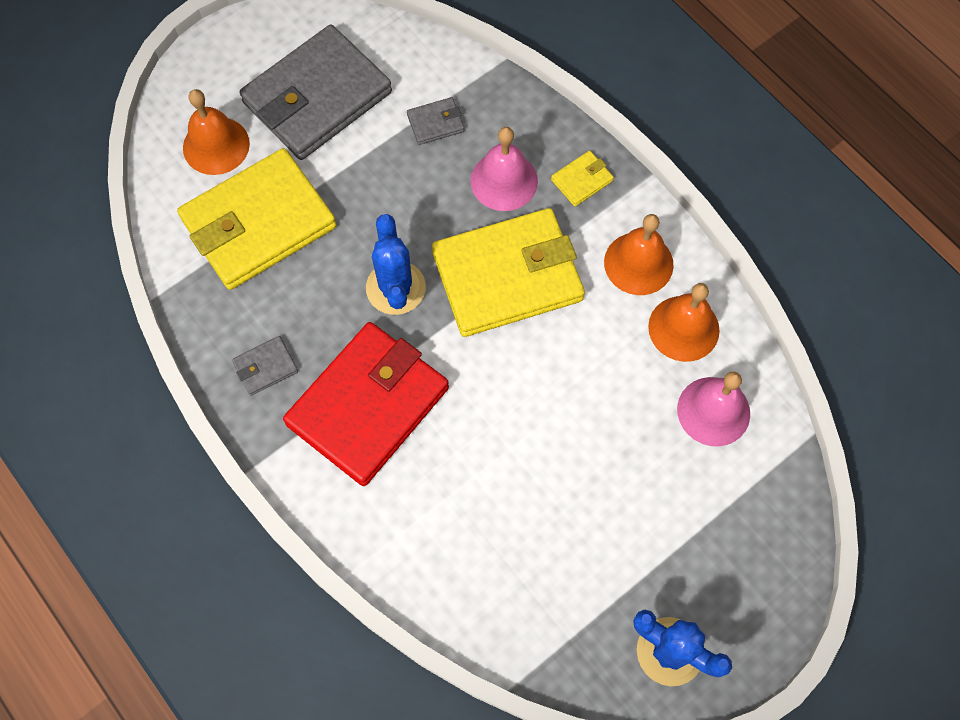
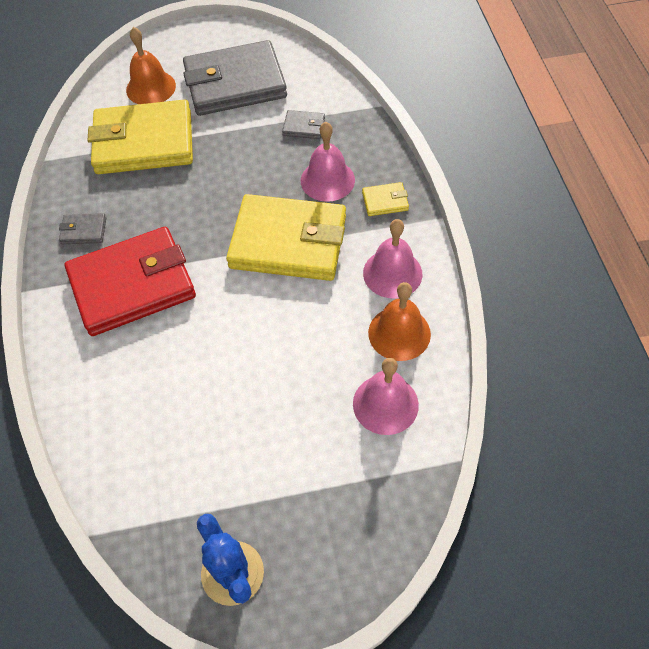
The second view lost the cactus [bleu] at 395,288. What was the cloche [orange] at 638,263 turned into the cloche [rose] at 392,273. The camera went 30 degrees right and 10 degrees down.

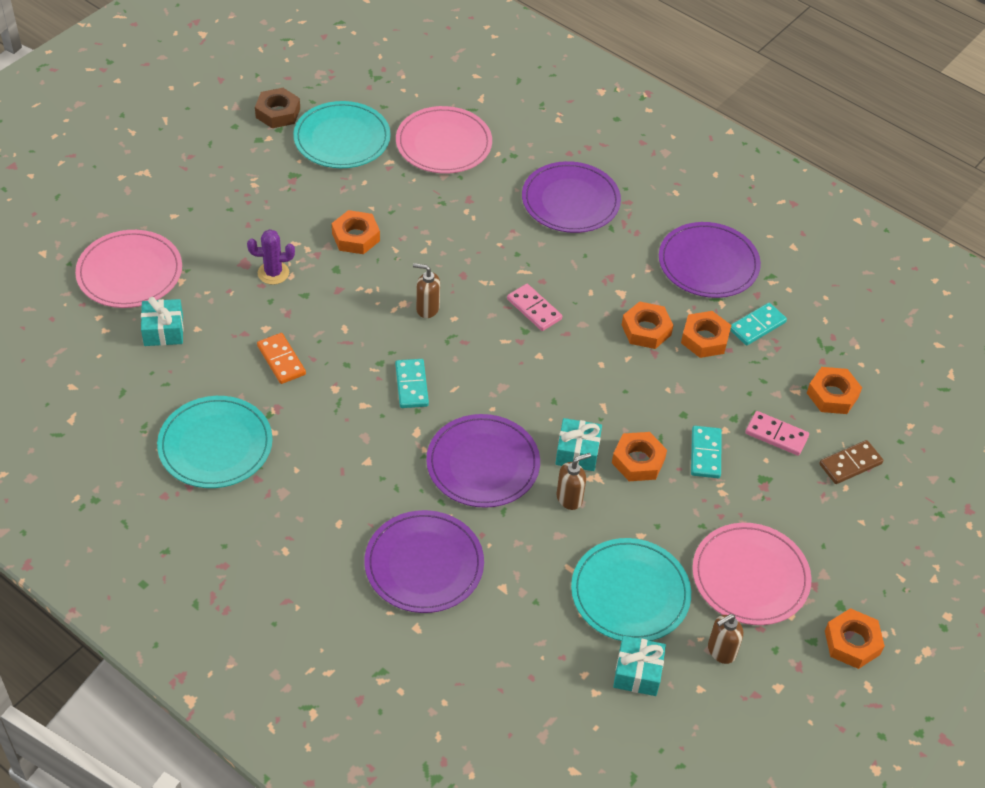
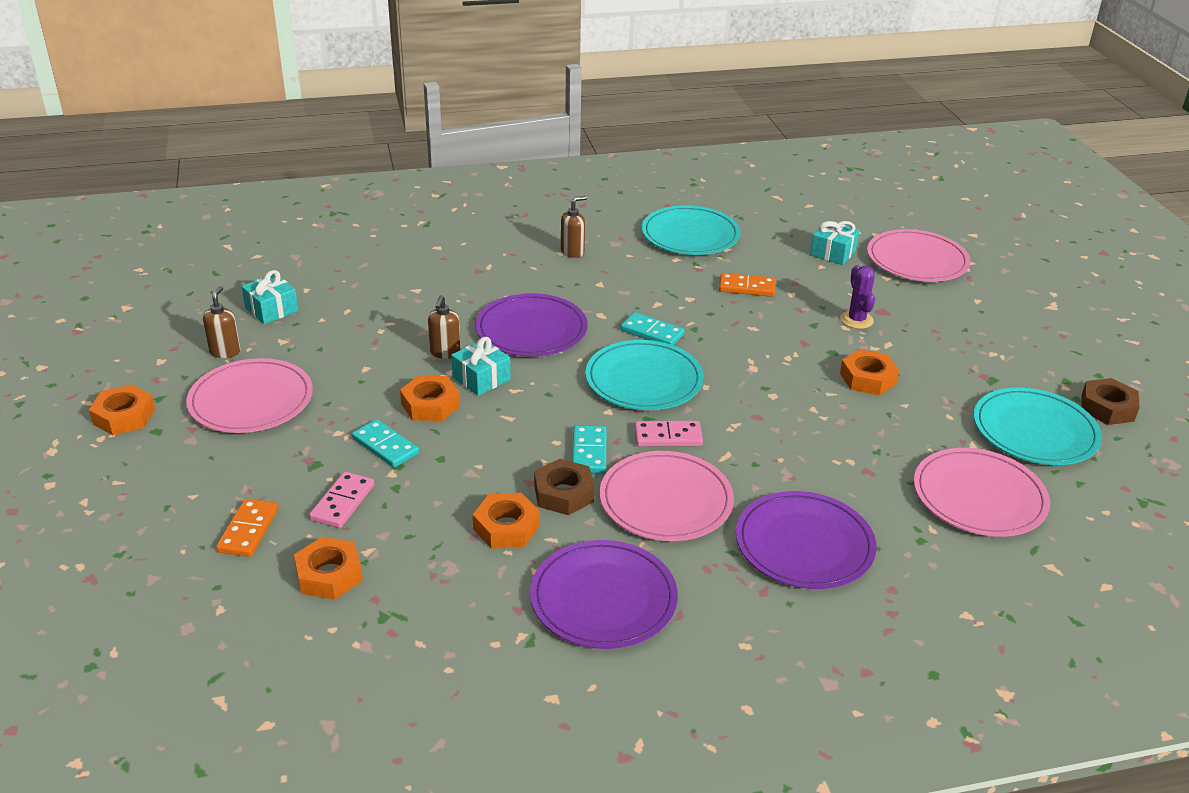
The second view lost the assiette [violet] at 424,564. The second view gained the assiette [rose] at 666,500. The distributeur de savon [marron] ended up elsewhere, having gone from 427,308 to 572,252. The assiette [turquoise] ended up elsewhere, having gone from 630,593 to 644,380. The domino [turquoise] ended up elsewhere, having gone from 757,326 to 589,452. What was the écrou [orange] at 646,330 turned into the écrou [marron] at 563,493. What was the domino [marron] at 850,464 turned into the domino [orange] at 248,530. The cactus [violet] at 273,273 ended up facing another way, 45 degrees counterclockwise from before. The domino [rose] at 776,435 ended up facing another way, 45 degrees counterclockwise from before. The camera went 130 degrees right and 15 degrees down.

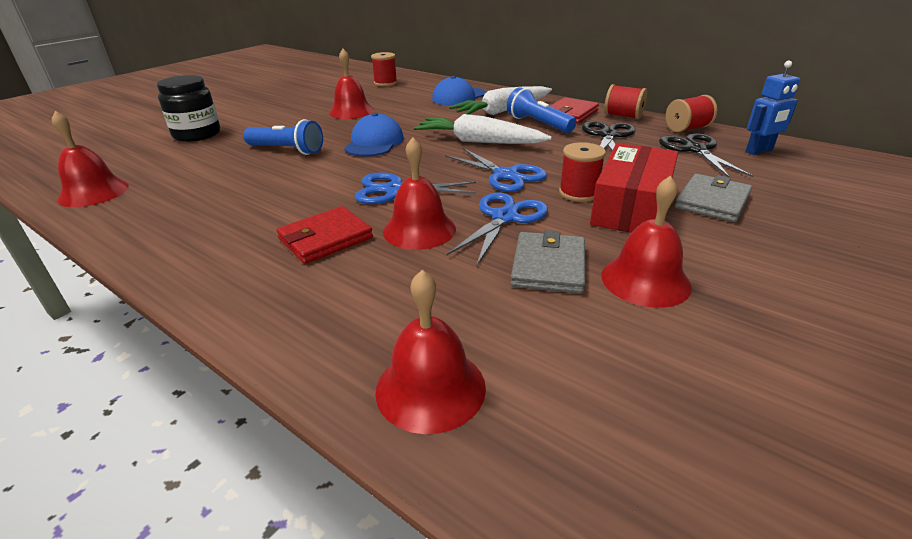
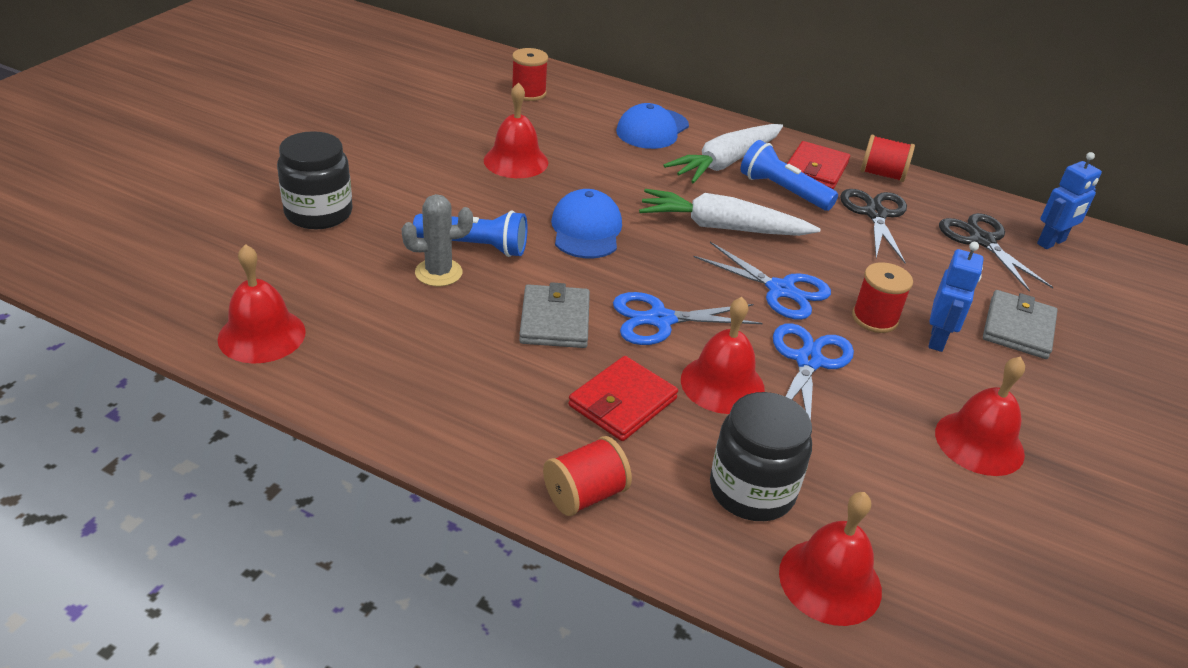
The second view gained the cactus [gris] at 438,272. The second view gained the bocal [noir] at 752,490. The portefeuille [gris] ended up elsewhere, having gone from 548,266 to 555,320. The bobine [rouge] ended up elsewhere, having gone from 687,128 to 585,495. Where the boîte [rouge] stood at 631,207, the robot [bleu] came to stand at 937,339. The camera went 15 degrees left and 5 degrees up.

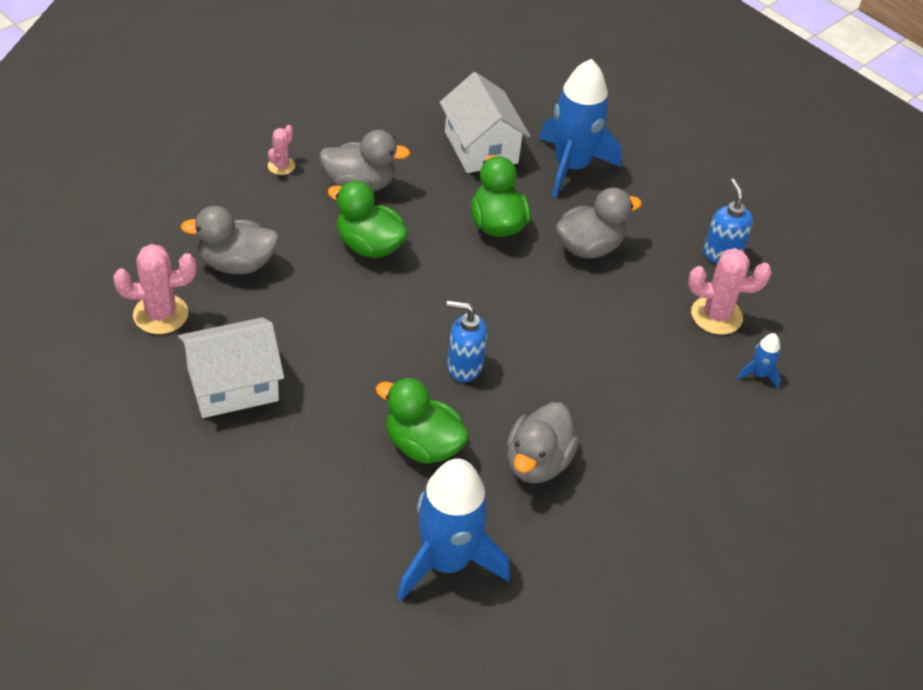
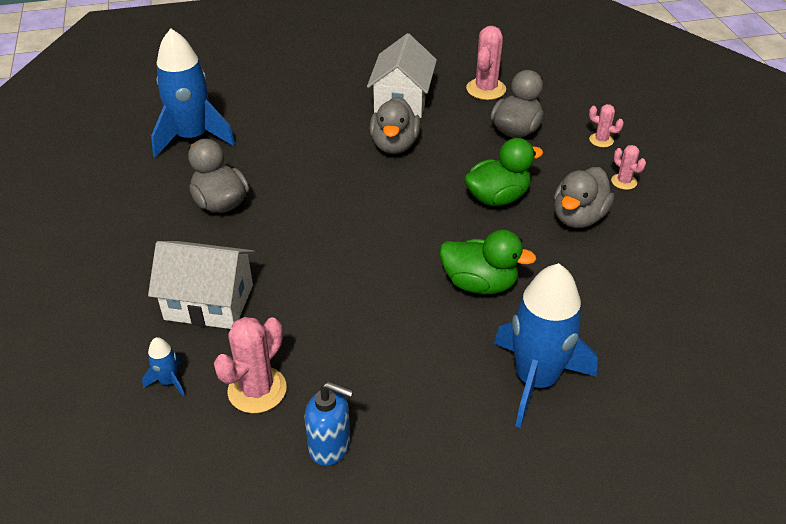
The second view lost the canard [vert] at 422,445. The second view lost the distributeur de savon [bleu] at 464,366. The second view gained the cactus [rose] at 601,140. The maison [blanc] ended up elsewhere, having gone from 481,147 to 209,302. The canard [gris] ended up elsewhere, having gone from 589,247 to 394,145. The camera went 125 degrees right and 5 degrees down.

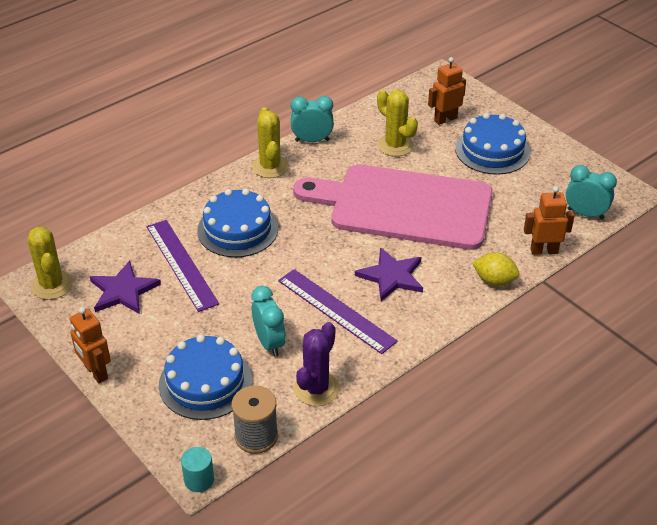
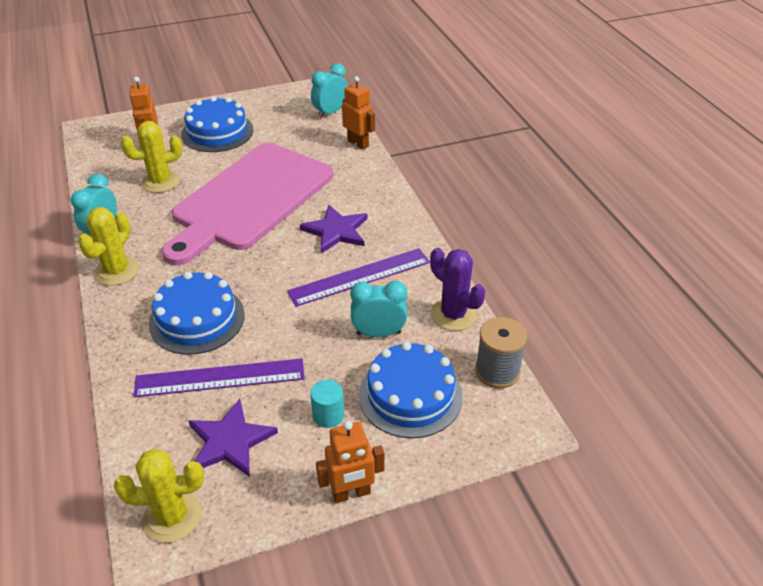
The second view lost the citron [jaune] at 494,280. The cylindre [turquoise] ended up elsewhere, having gone from 199,480 to 328,415. The cactus [jaune] at 270,167 ended up facing another way, 75 degrees counterclockwise from before. The robot [orange] at 544,251 ended up facing another way, 120 degrees clockwise from before. The camera went 70 degrees left and 0 degrees up.

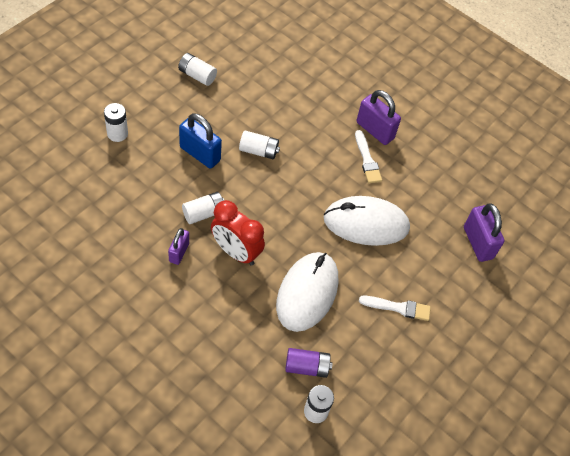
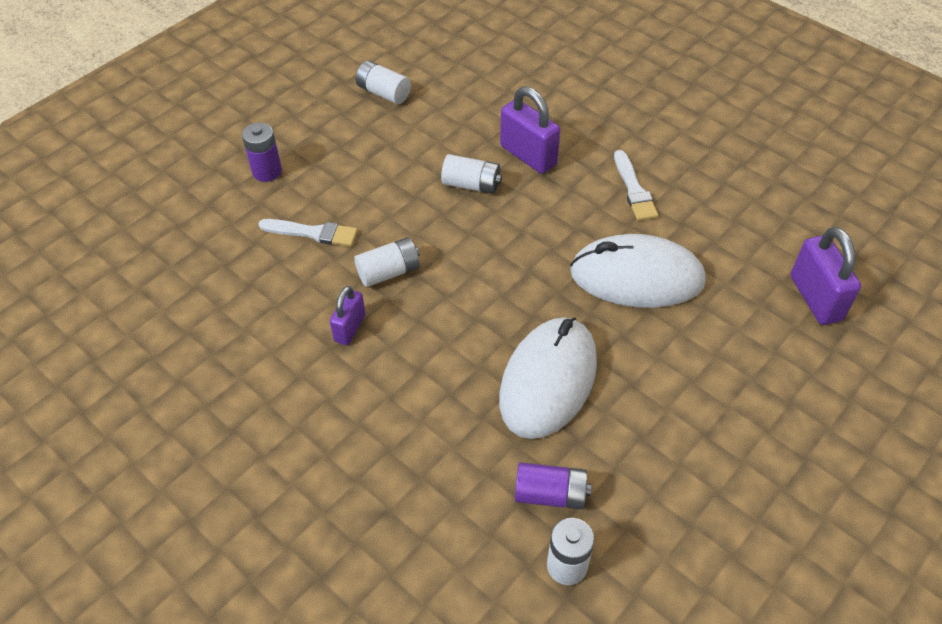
The second view lost the cadenas [bleu] at 200,154. The second view lost the réveil [rouge] at 236,252. The cadenas [violet] ended up elsewhere, having gone from 375,130 to 528,155. The pinceau [blanc] ended up elsewhere, having gone from 398,308 to 313,233. What was the pile [blanc] at 117,134 turned into the pile [violet] at 267,171. The camera went 10 degrees right and 5 degrees down.

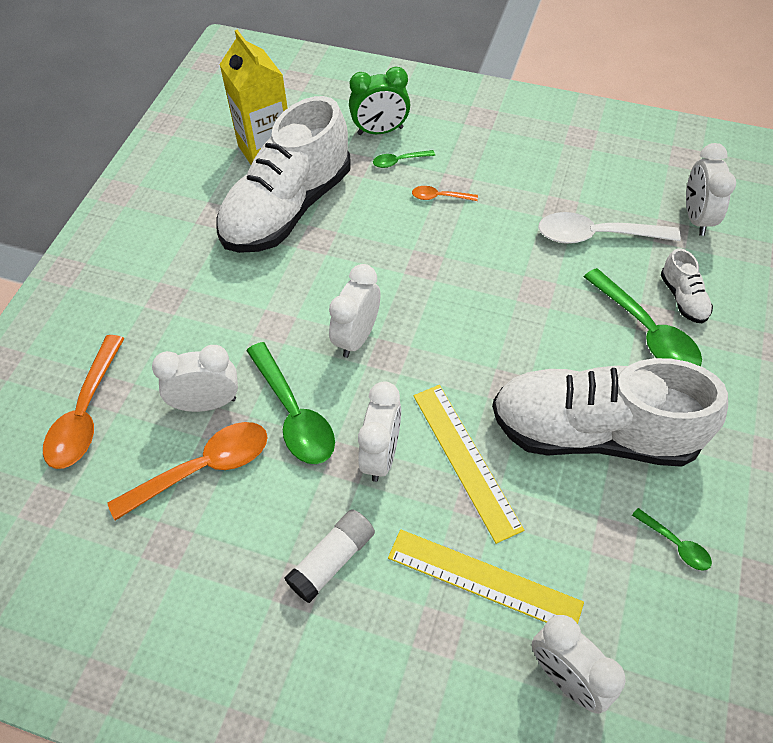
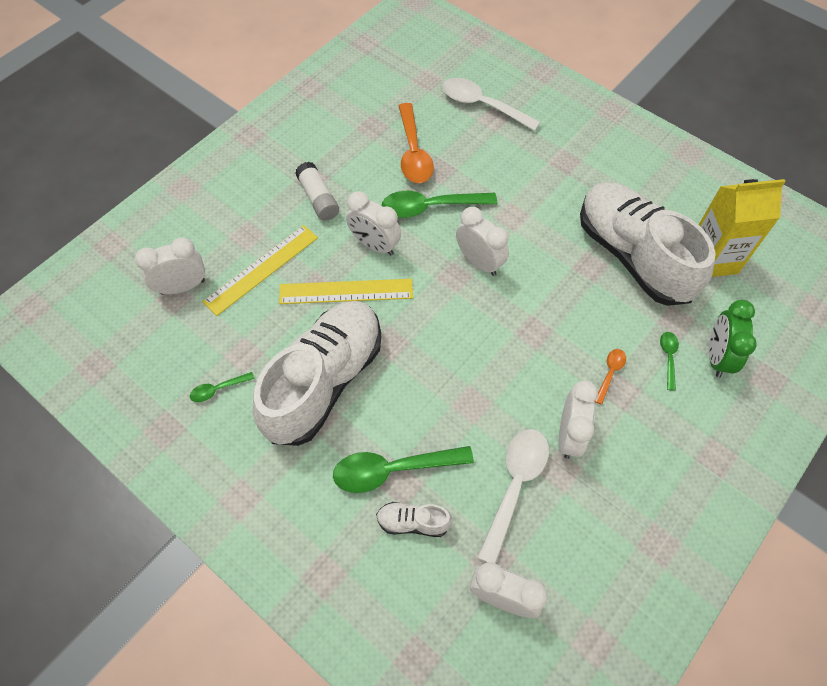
The réveil [blanc] ended up elsewhere, having gone from 207,403 to 569,435. What was the cuillère [orange] at 86,413 turned into the cuillère [blanc] at 482,105. The camera went 110 degrees right and 5 degrees up.

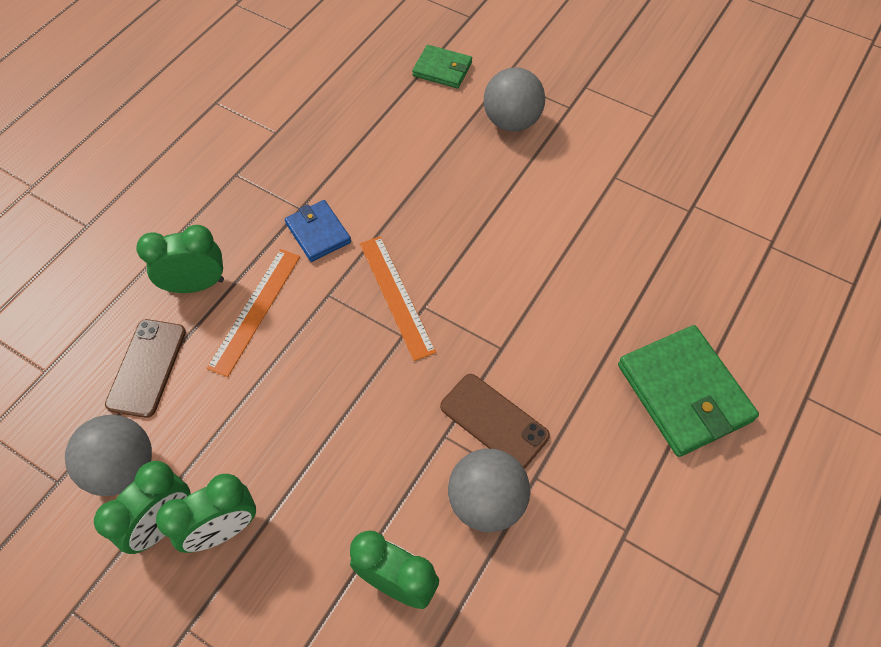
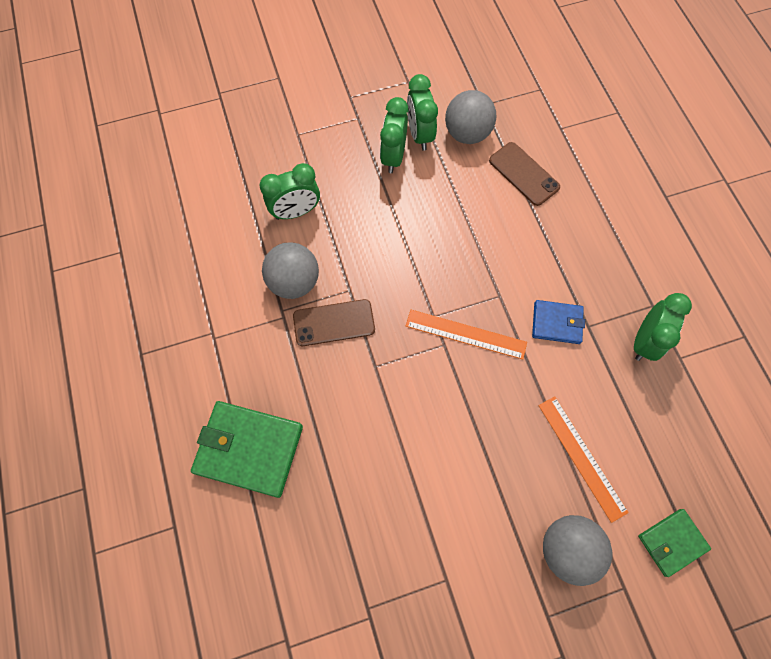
The réveil [vert] ended up elsewhere, having gone from 196,285 to 644,341. The règle [orange] ended up elsewhere, having gone from 255,310 to 581,457. The camera went 130 degrees right and 10 degrees up.

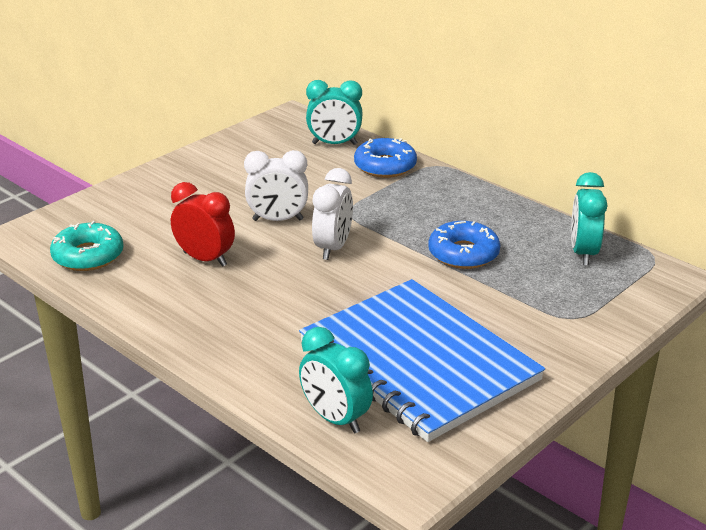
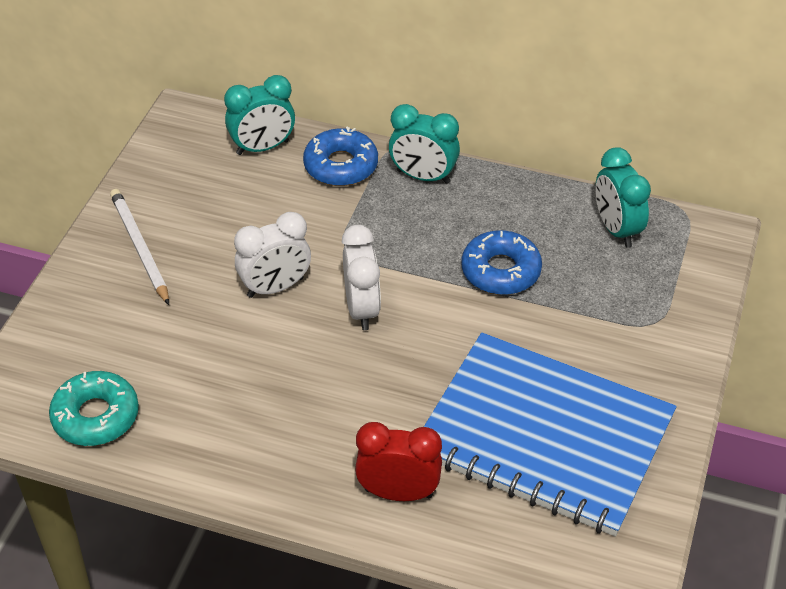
The second view gained the crayon [blanc] at 139,247. The réveil [rouge] ended up elsewhere, having gone from 205,259 to 398,492. The réveil [turquoise] ended up elsewhere, having gone from 335,419 to 423,177. The camera went 25 degrees left and 15 degrees up.

